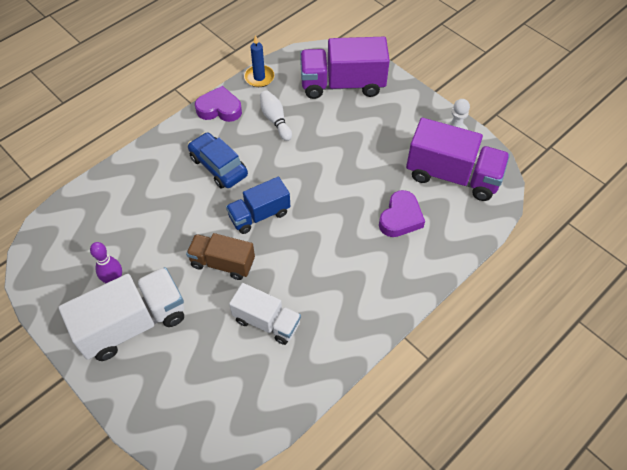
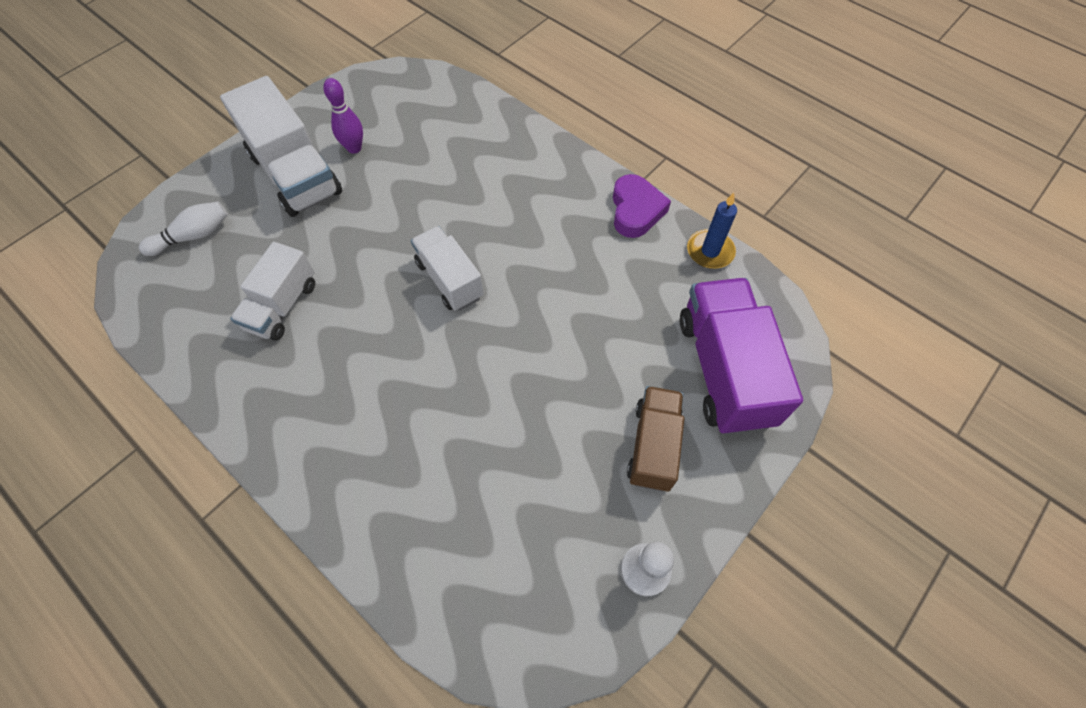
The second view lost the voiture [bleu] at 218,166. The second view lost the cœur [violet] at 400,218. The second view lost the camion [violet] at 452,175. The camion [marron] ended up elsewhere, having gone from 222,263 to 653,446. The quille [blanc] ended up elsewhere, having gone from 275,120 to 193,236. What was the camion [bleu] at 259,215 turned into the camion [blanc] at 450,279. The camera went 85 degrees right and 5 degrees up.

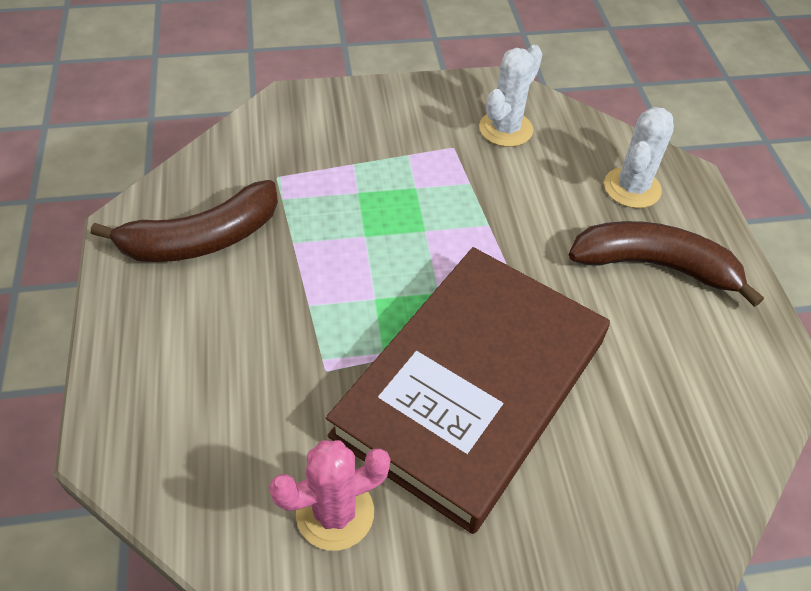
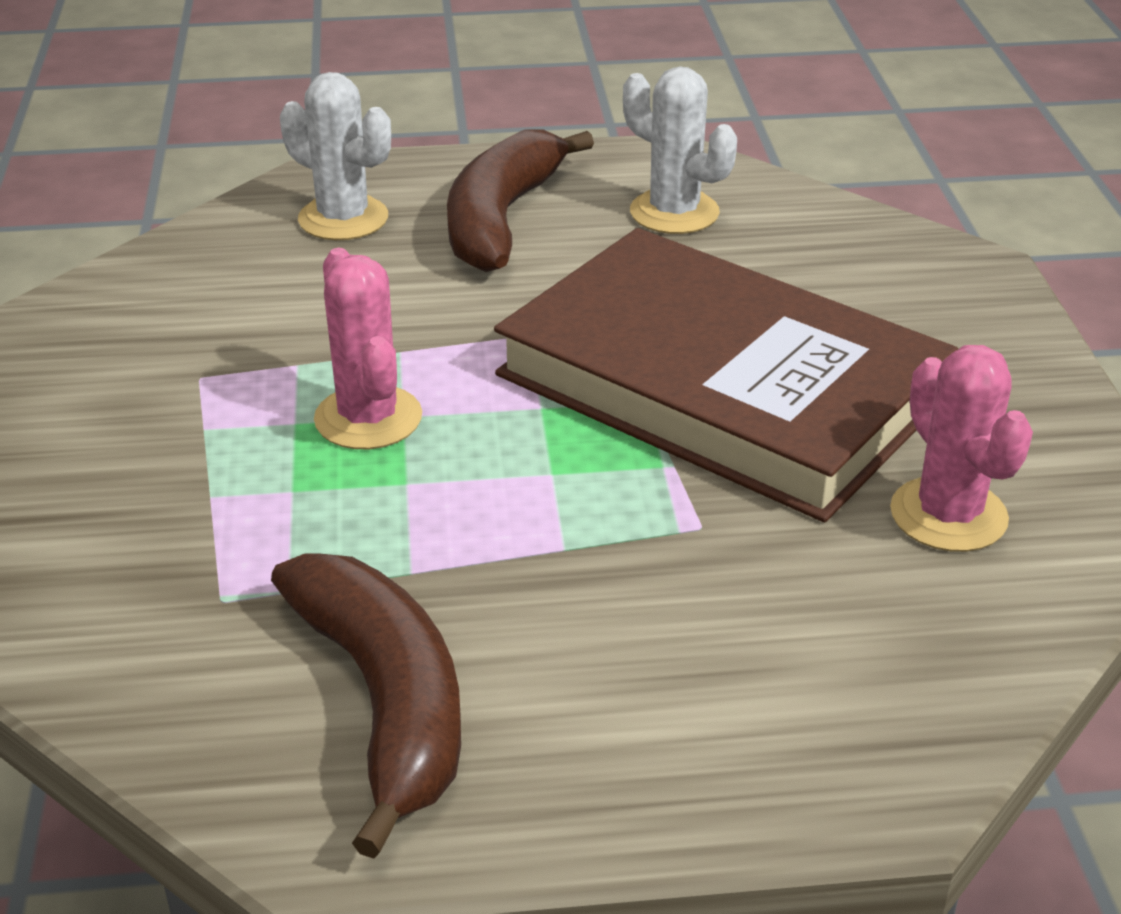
The second view gained the cactus [rose] at 368,418. The cactus [blanc] ended up elsewhere, having gone from 505,129 to 674,212. The camera went 85 degrees left and 15 degrees down.

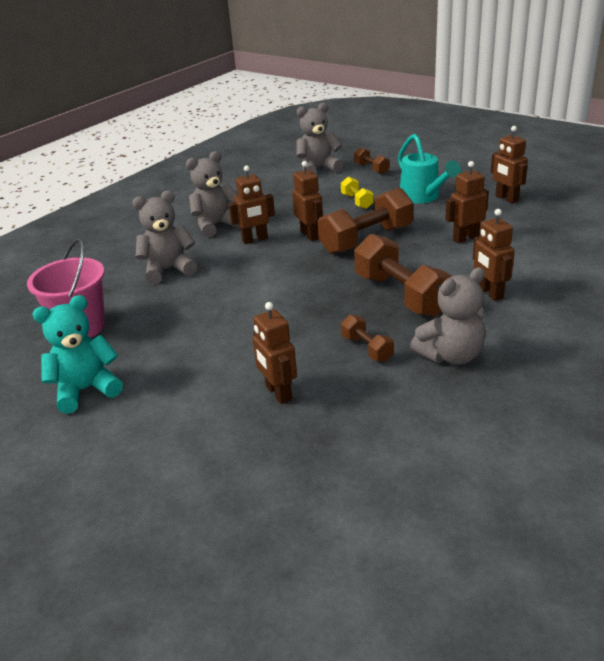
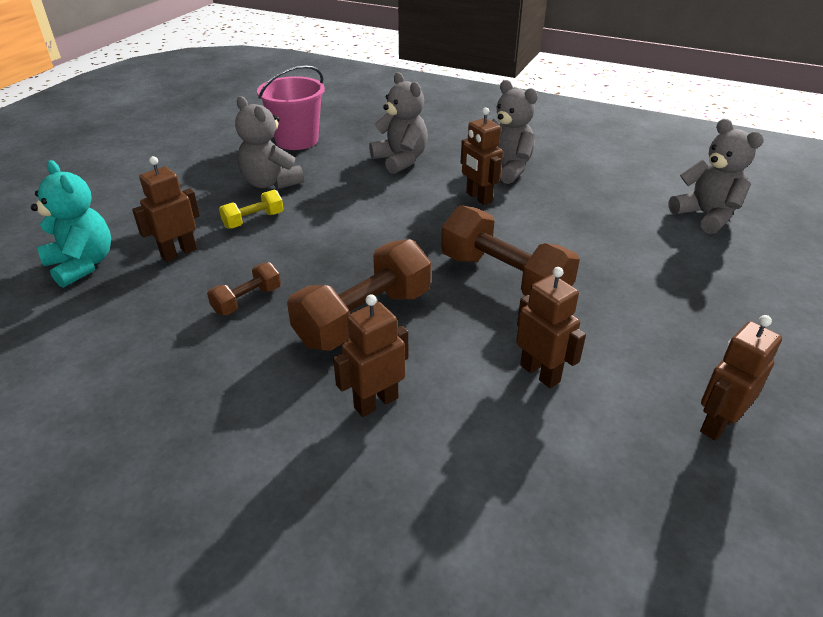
The second view lost the robot [marron] at 310,235. The second view lost the haltère [marron] at 371,169. The second view lost the arrosoir [turquoise] at 423,197. The ours en peluche [turquoise] ended up elsewhere, having gone from 86,390 to 82,265. The haltère [jaune] ended up elsewhere, having gone from 357,201 to 253,220. The ours en peluche [gris] ended up elsewhere, having gone from 451,355 to 270,183. The camera went 75 degrees right and 5 degrees up.

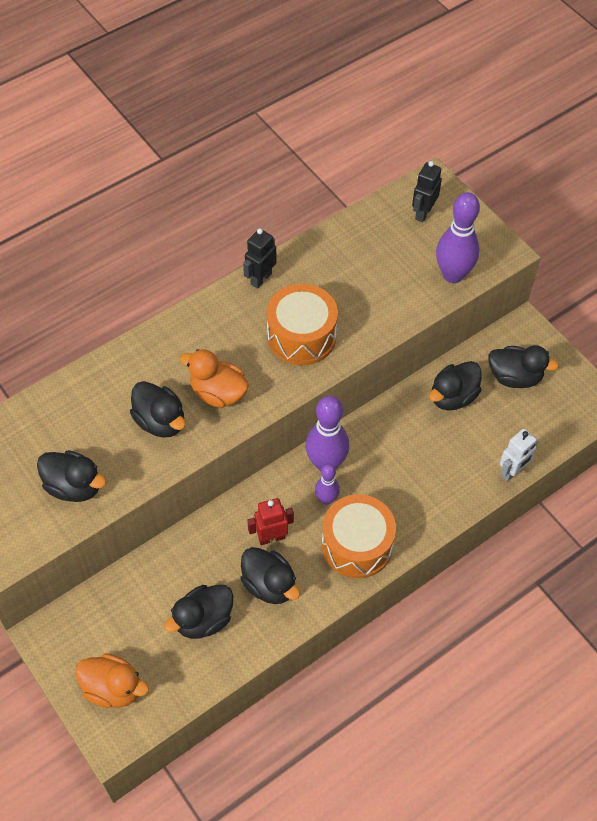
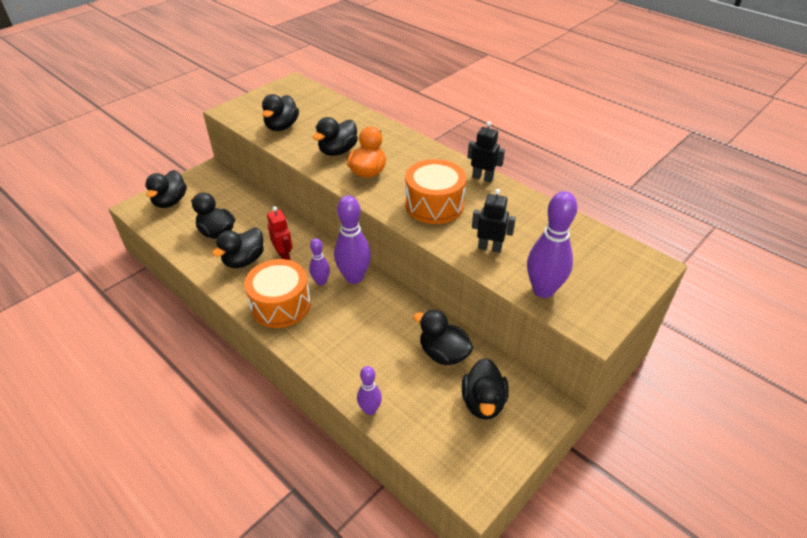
The robot [noir] ended up elsewhere, having gone from 423,213 to 489,248. Where the robot [blanc] stood at 512,472, the quille [violet] came to stand at 370,410. What was the canard [orange] at 113,688 turned into the canard [noir] at 170,202. The camera went 80 degrees right and 15 degrees down.

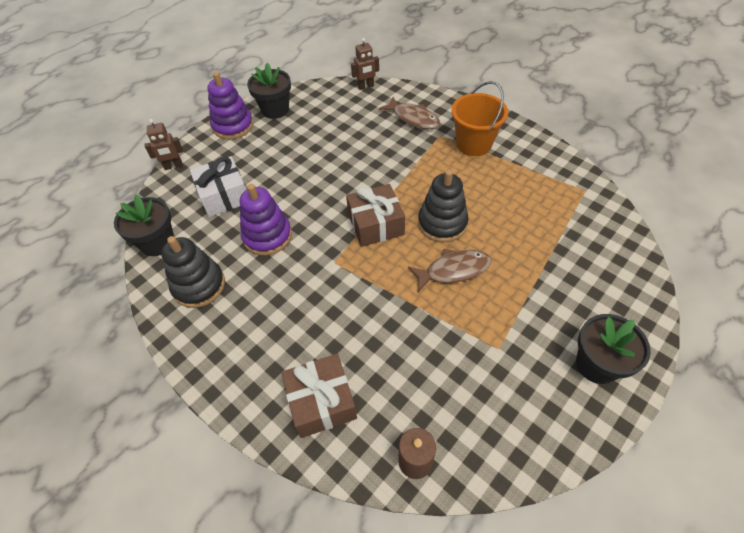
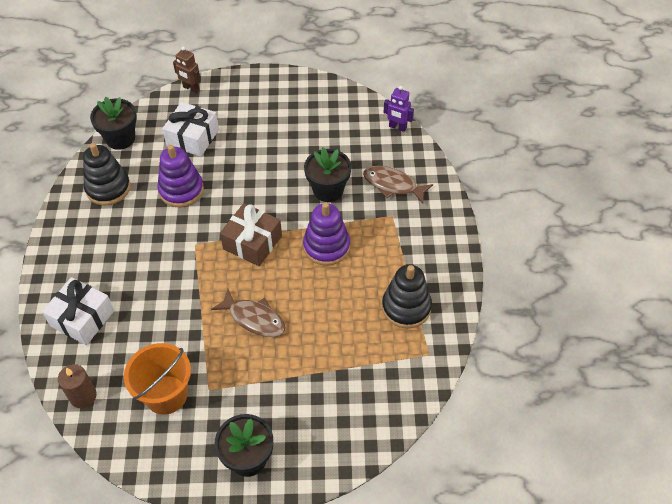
The jouet à empiler [violet] ended up elsewhere, having gone from 233,126 to 326,246. The pot de fleurs [noir] ended up elsewhere, having gone from 275,110 to 328,190. The jouet à empiler [noir] ended up elsewhere, having gone from 442,223 to 406,307. The seau [orange] ended up elsewhere, having gone from 473,144 to 166,394. What was the cadeau [marron] at 321,401 turned into the cadeau [blanc] at 82,318. What was the robot [marron] at 366,86 turned into the robot [violet] at 397,127. The poisson [marron] at 413,118 ended up facing another way, 120 degrees clockwise from before. The camera went 45 degrees right and 0 degrees up.

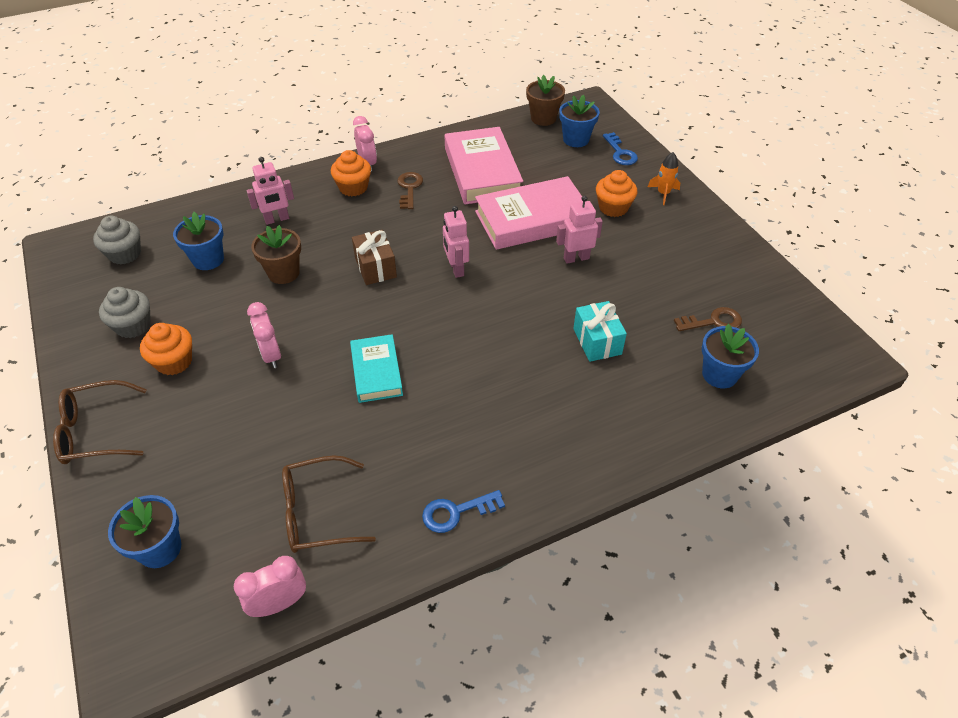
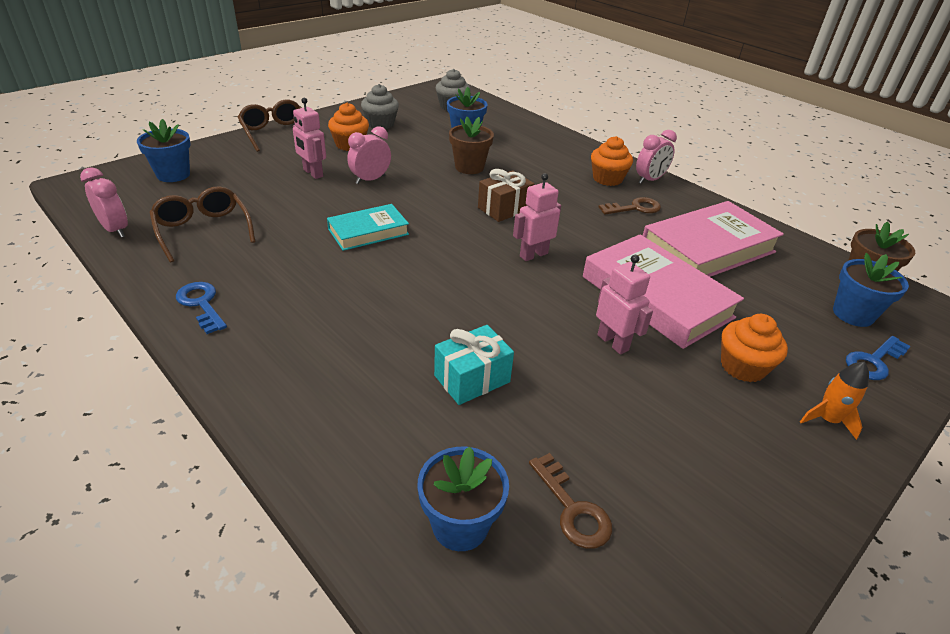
The robot [rose] ended up elsewhere, having gone from 277,219 to 313,173. The camera went 70 degrees right and 10 degrees down.

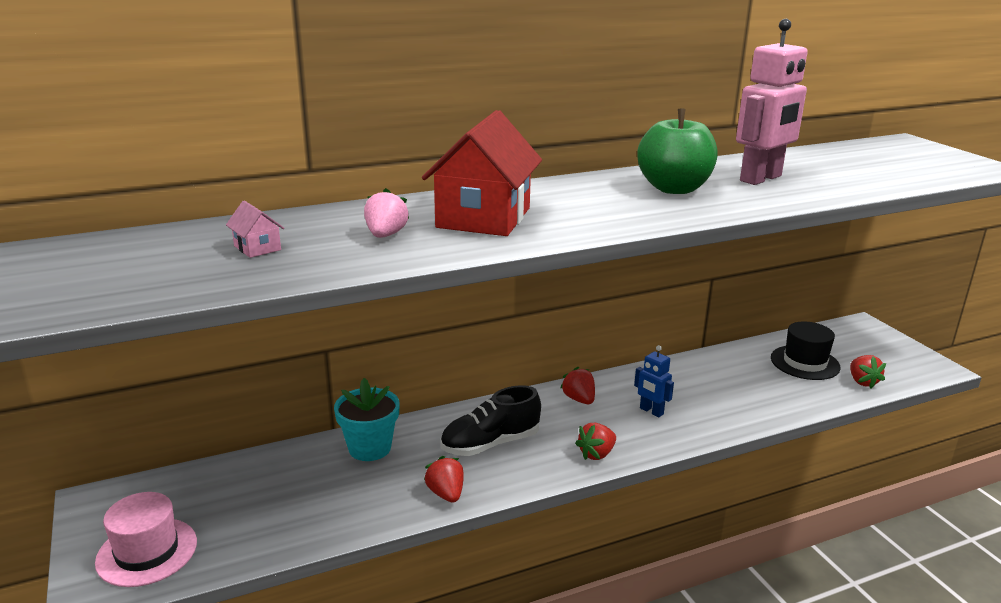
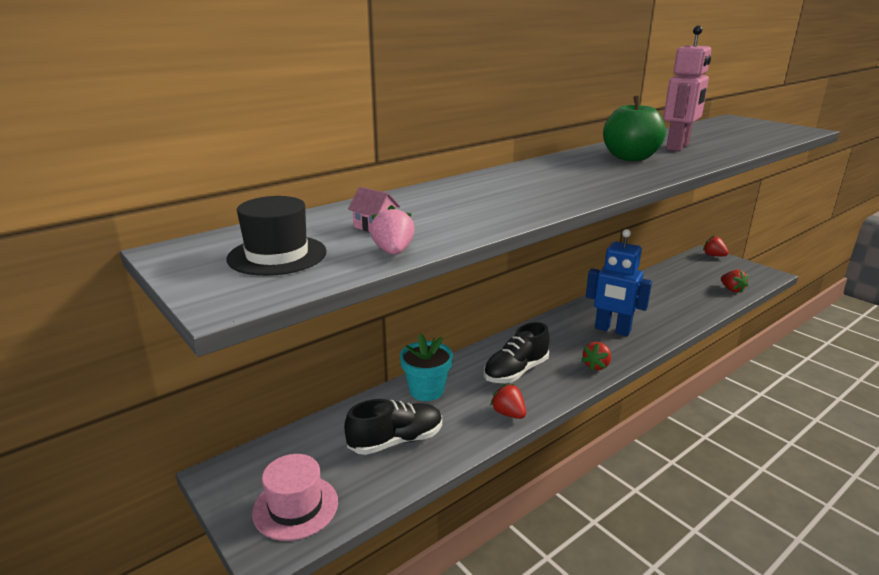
The second view lost the maison [rouge] at 484,218. The second view gained the chaussure [noir] at 396,441. The fraise [rose] ended up elsewhere, having gone from 385,235 to 393,252. The fraise [rouge] ended up elsewhere, having gone from 579,399 to 713,255. The chapeau [noir] ended up elsewhere, having gone from 805,362 to 277,255. The size of the robot [bleu] at 651,411 changed by a factor of 1.89. The camera went 15 degrees left and 0 degrees up.

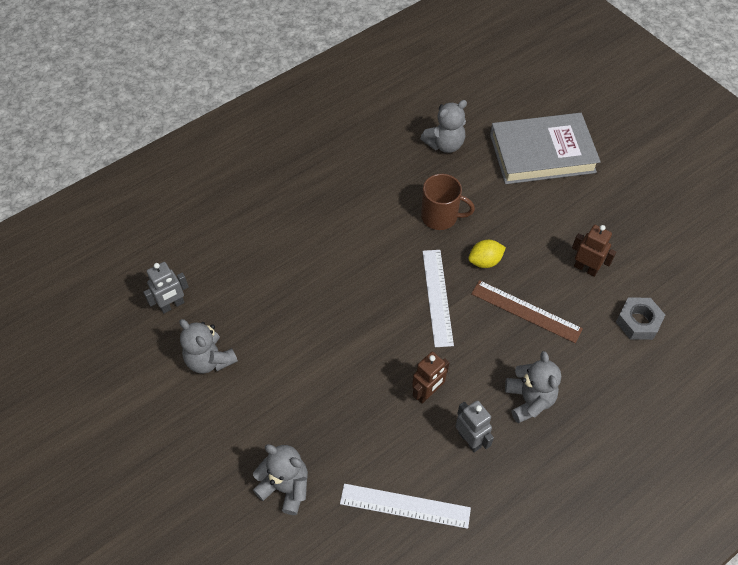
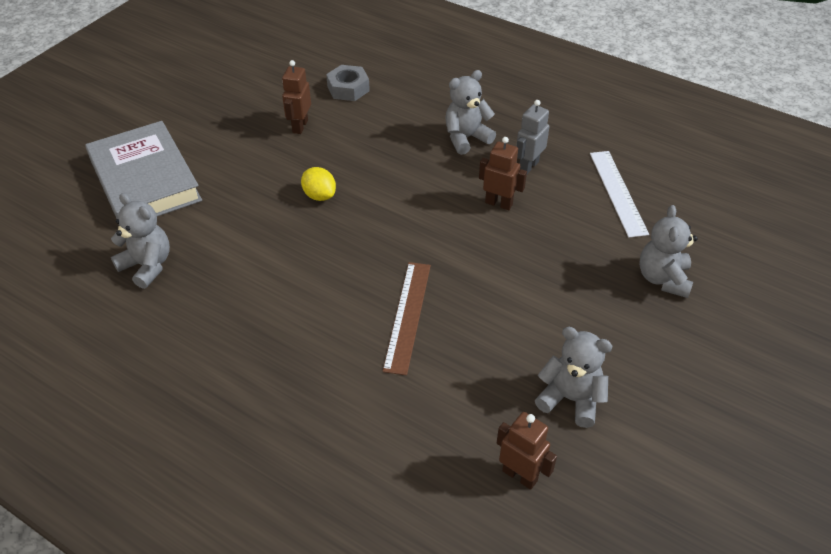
The second view lost the tasse [marron] at 440,216. The second view lost the règle [blanc] at 437,297. The règle [marron] ended up elsewhere, having gone from 526,311 to 407,316. What was the robot [gris] at 172,305 turned into the robot [marron] at 520,475. The ours en peluche [gris] at 209,360 ended up facing another way, 90 degrees counterclockwise from before. The camera went 110 degrees left and 10 degrees down.

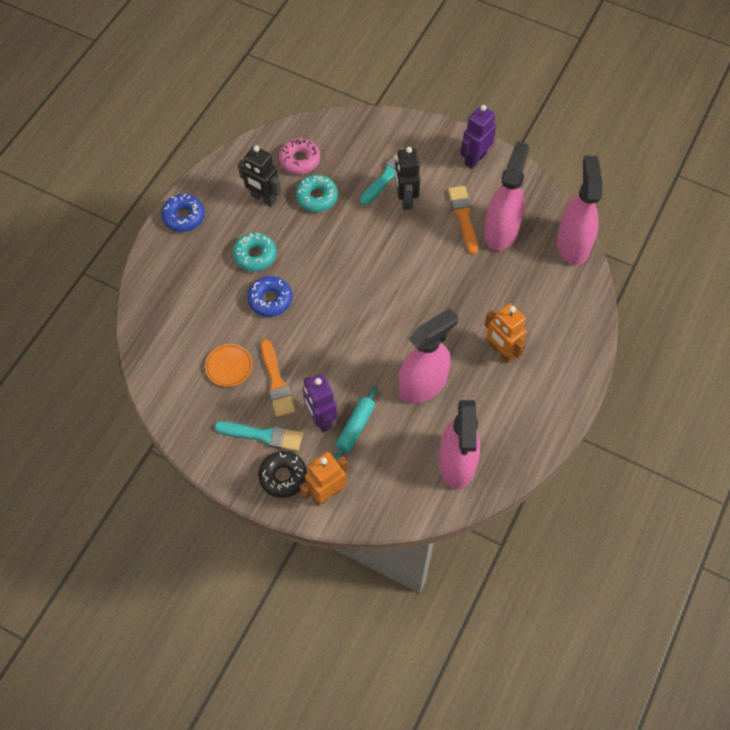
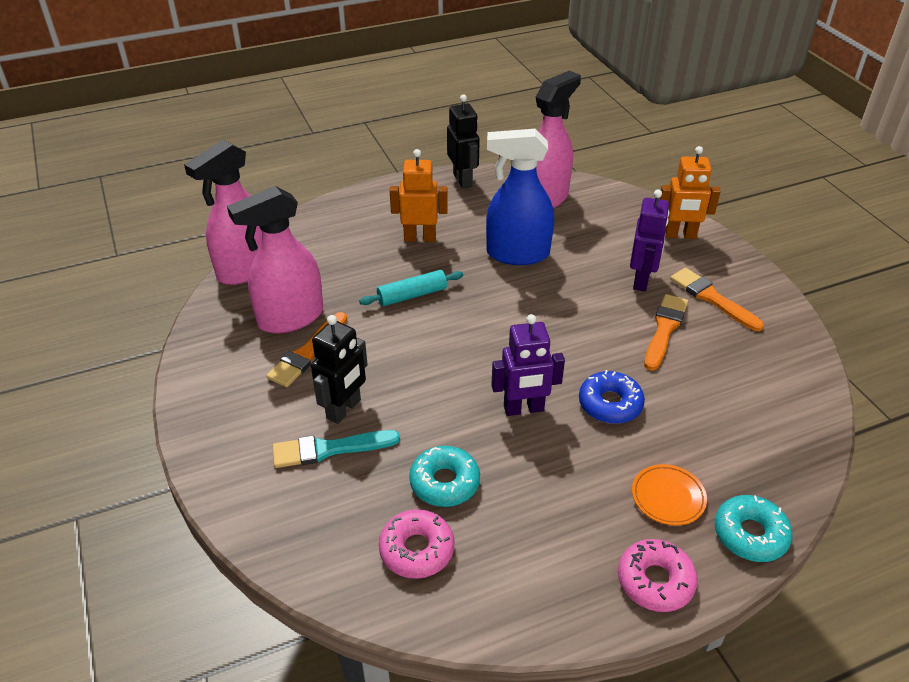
The second view lost the beignet [noir] at 283,476. The assiette [orange] ended up elsewhere, having gone from 229,366 to 668,497. The beignet [turquoise] ended up elsewhere, having gone from 255,255 to 750,534. The robot [noir] ended up elsewhere, having gone from 263,198 to 463,180. The rouleau à pâtisserie [turquoise] ended up elsewhere, having gone from 355,427 to 412,295. The robot [violet] ended up elsewhere, having gone from 475,159 to 524,409. What was the beignet [bleu] at 184,216 turned into the beignet [rose] at 655,581. What was the pinceau [turquoise] at 263,435 turned into the pinceau [orange] at 712,298. What was the vaporisateur [rose] at 423,384 turned into the vaporisateur [bleu] at 517,254. The robot [orange] at 501,351 ended up facing another way, 90 degrees counterclockwise from before. The camera went 140 degrees left and 20 degrees down.

